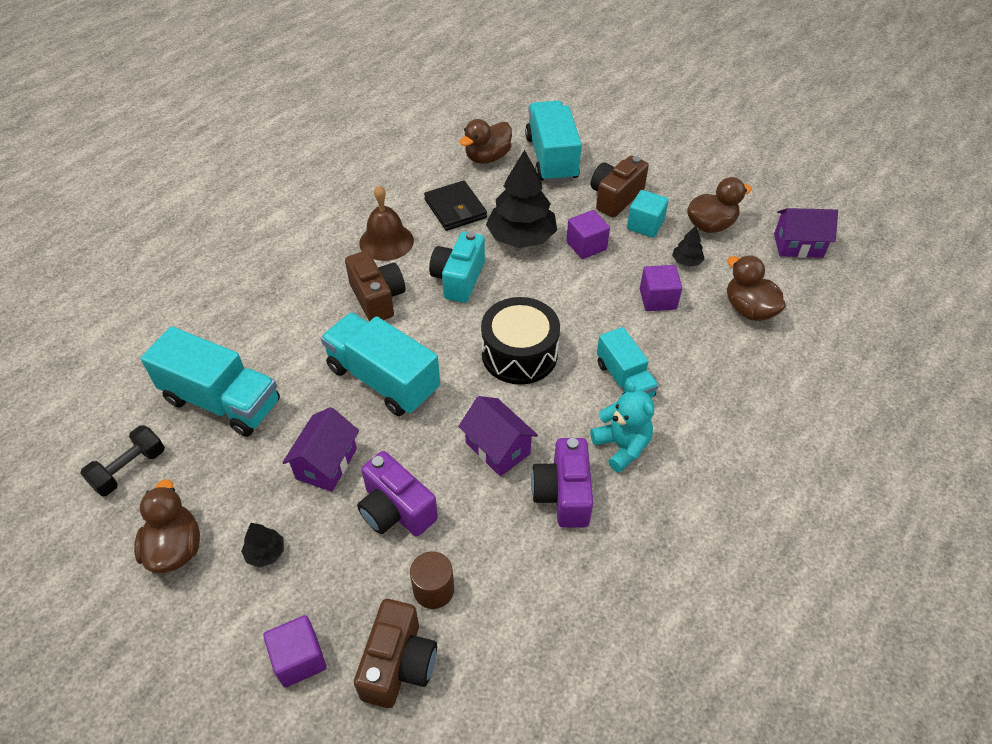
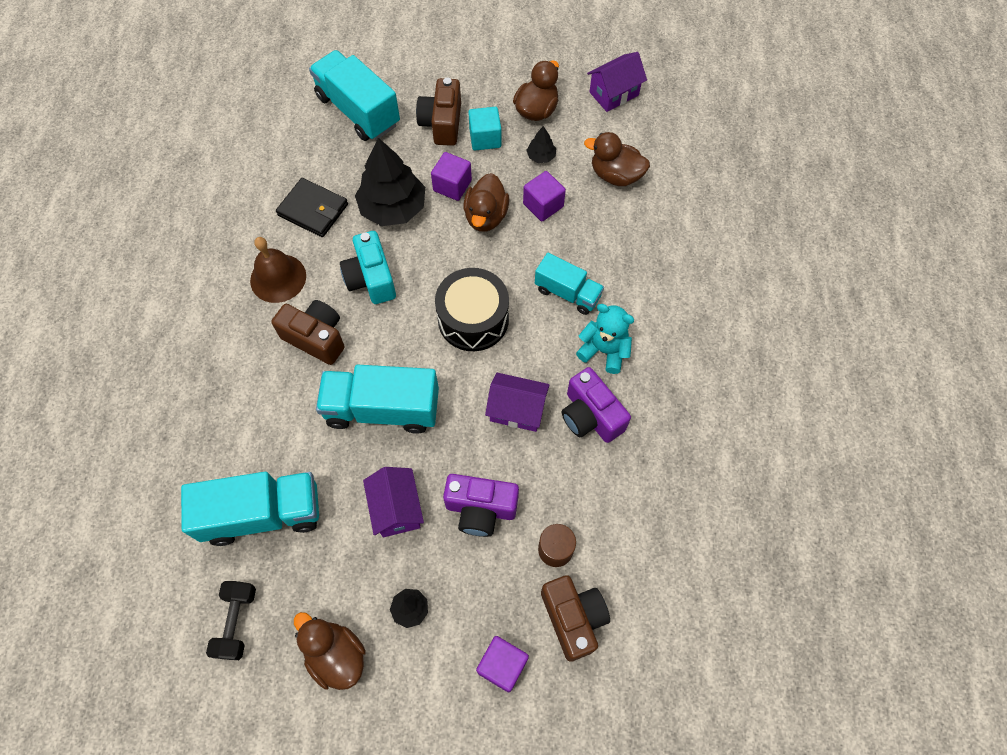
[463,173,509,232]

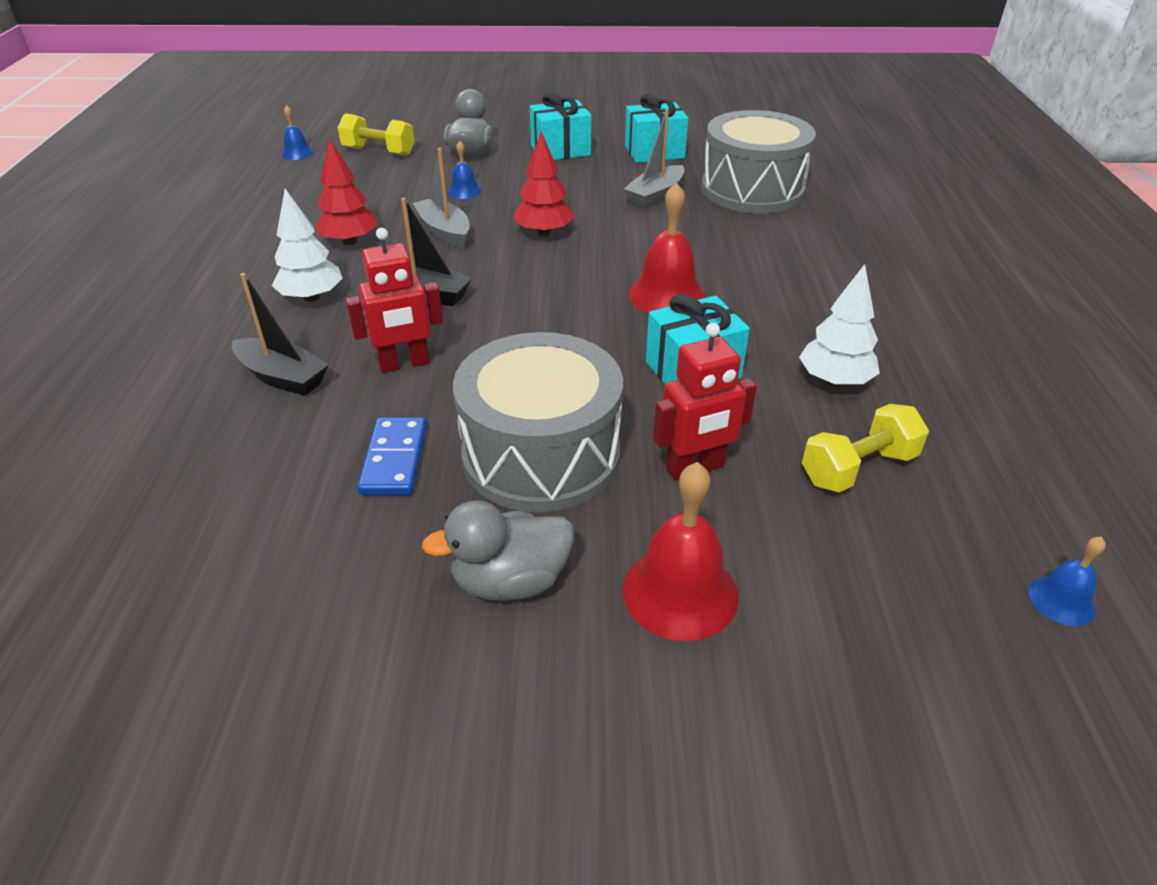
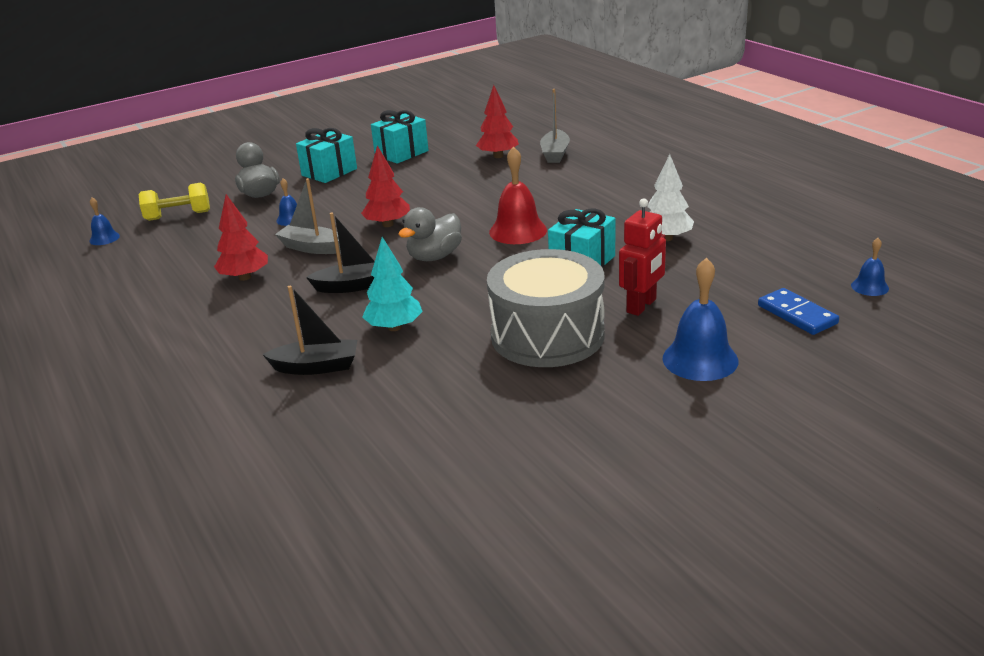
[540,89,570,163]
[476,85,519,158]
[272,189,343,302] (first image)
[362,237,423,331]
[802,404,929,492] (first image)
[758,288,839,335]
[663,258,738,381]
[398,207,462,261]

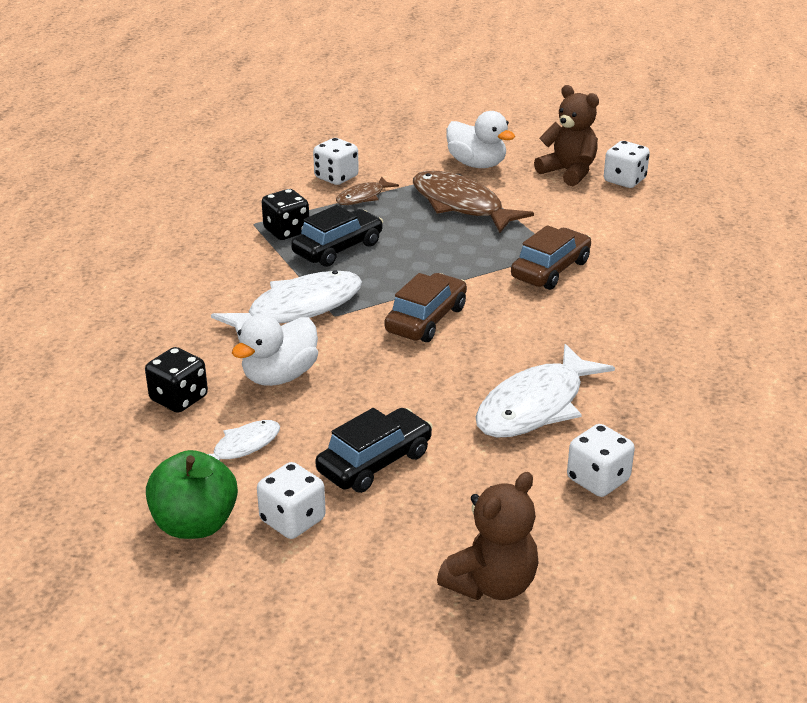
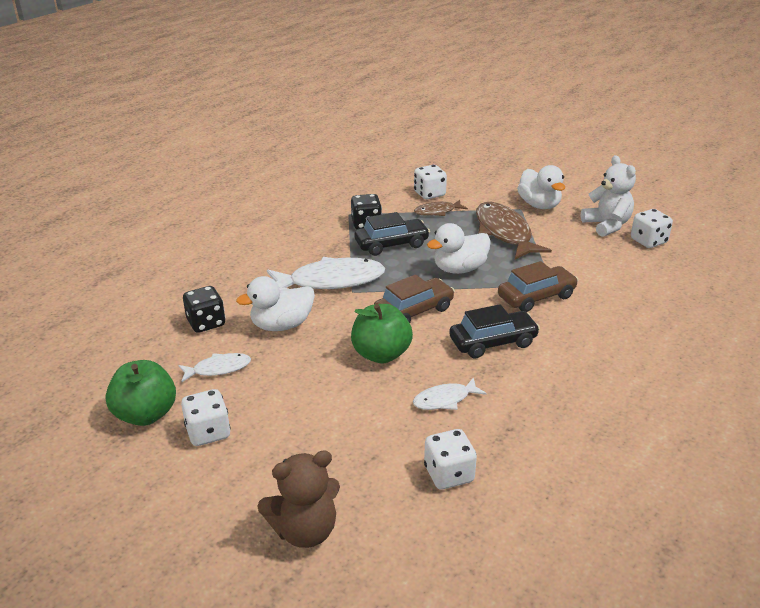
[581,155,636,237]
[413,377,487,410]
[449,304,540,358]
[427,223,491,274]
[351,304,413,363]

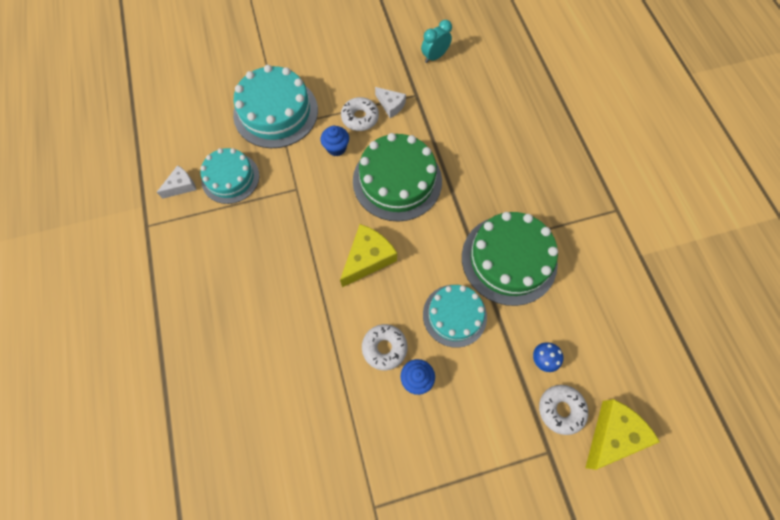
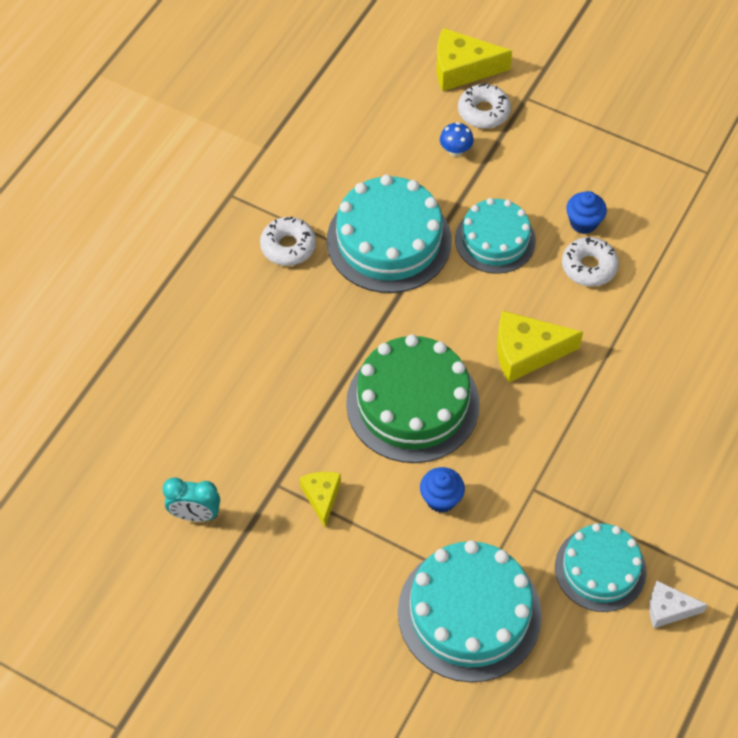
[300,472,341,527]
[260,216,316,266]
[327,174,452,293]

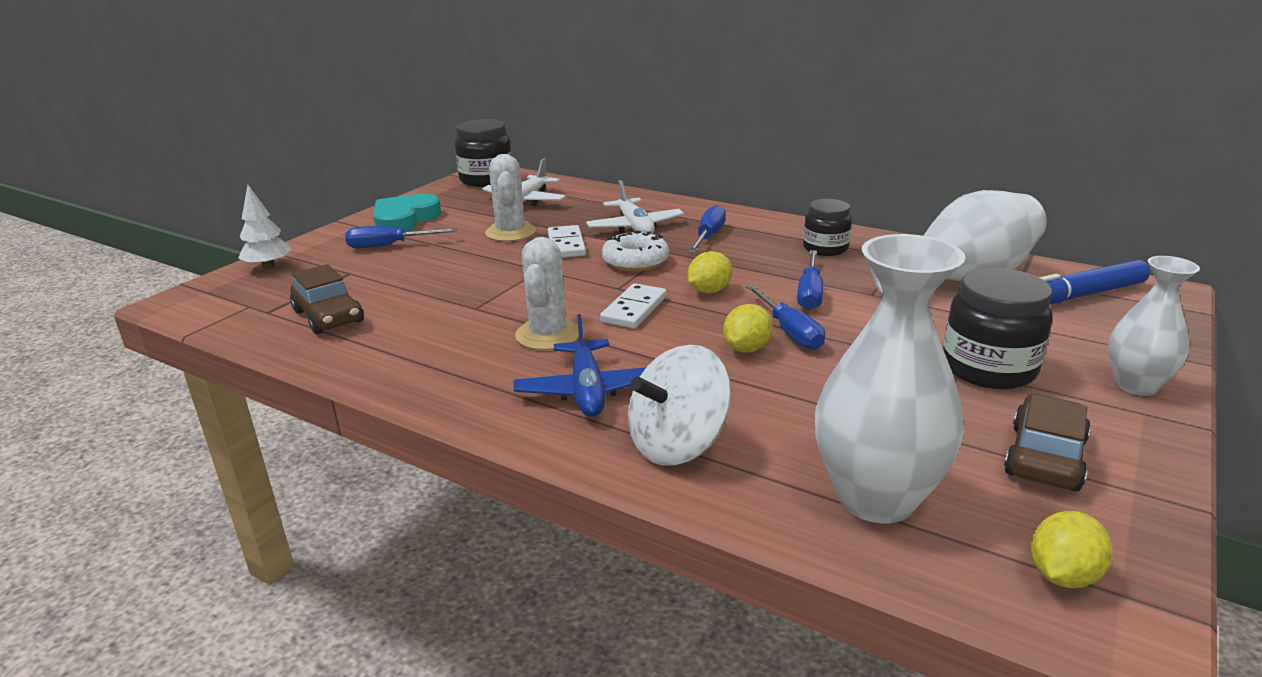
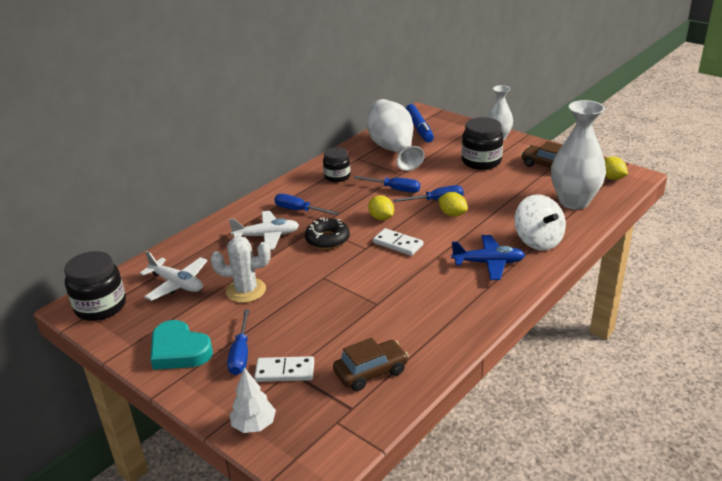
[254,356,314,382]
[305,218,350,249]
[515,237,579,350] (first image)

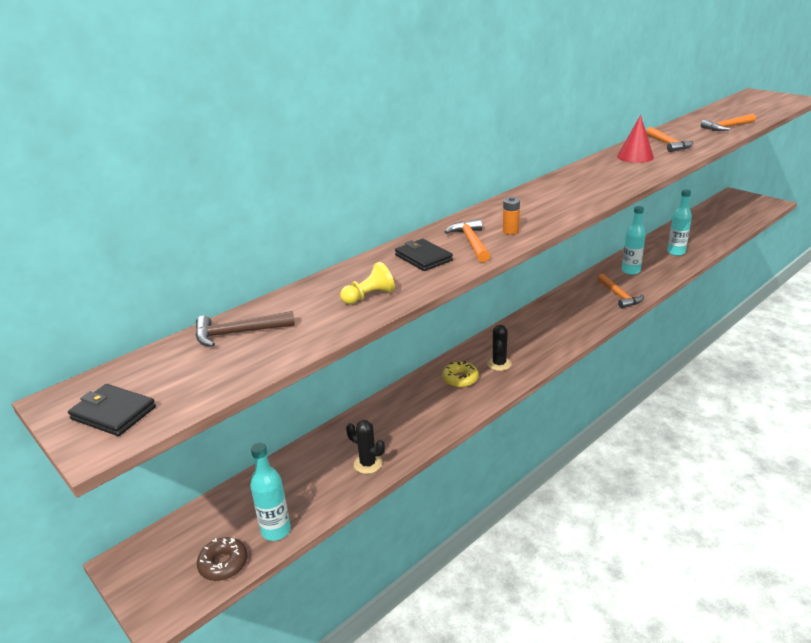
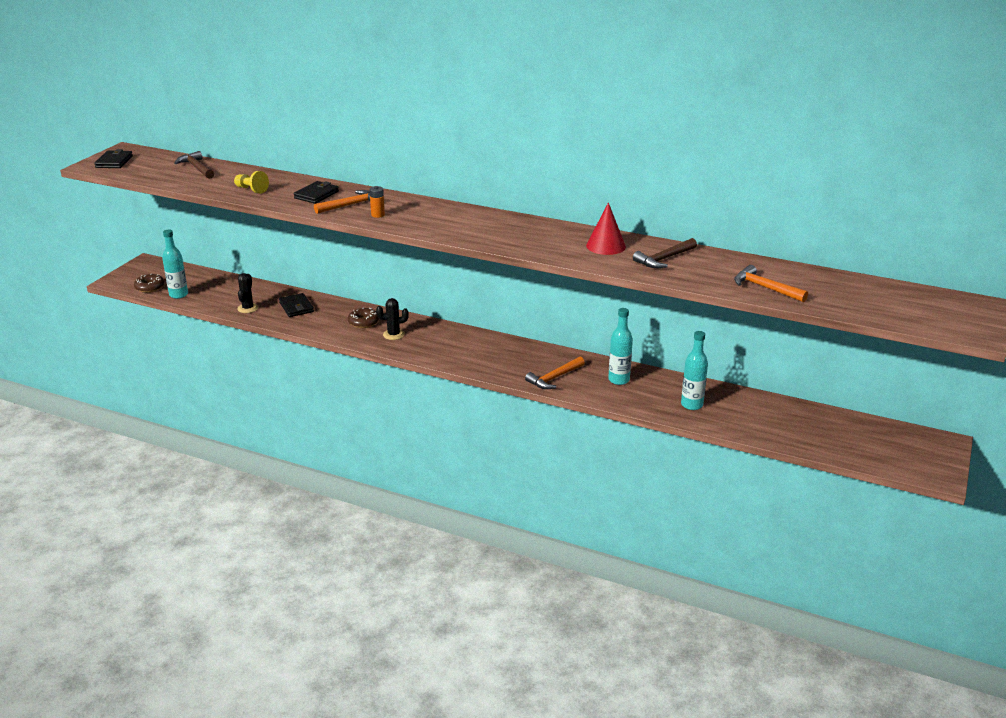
[633,238,697,268]
[348,307,379,328]
[279,293,314,317]

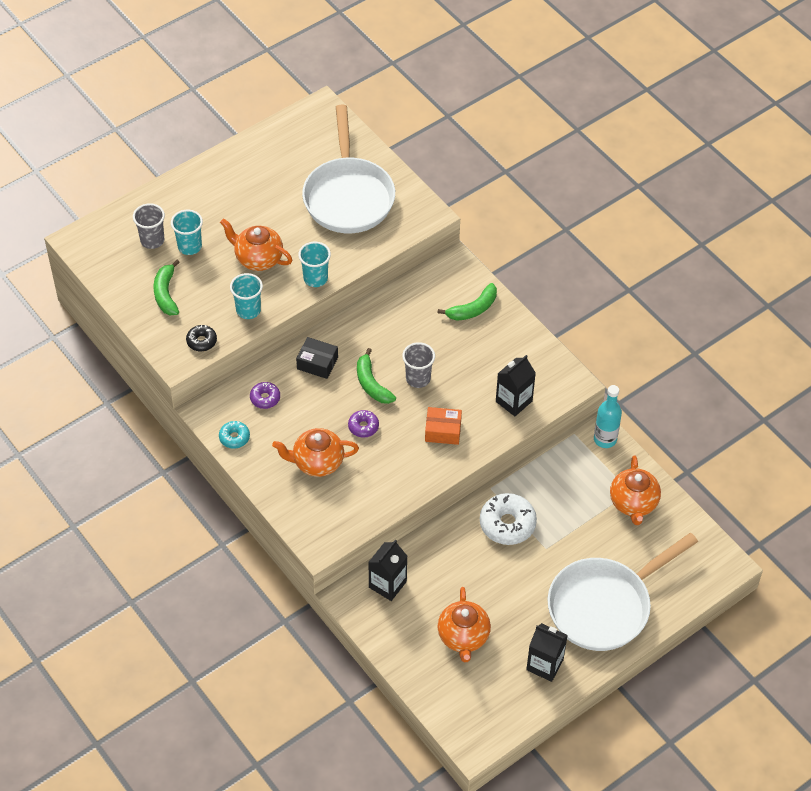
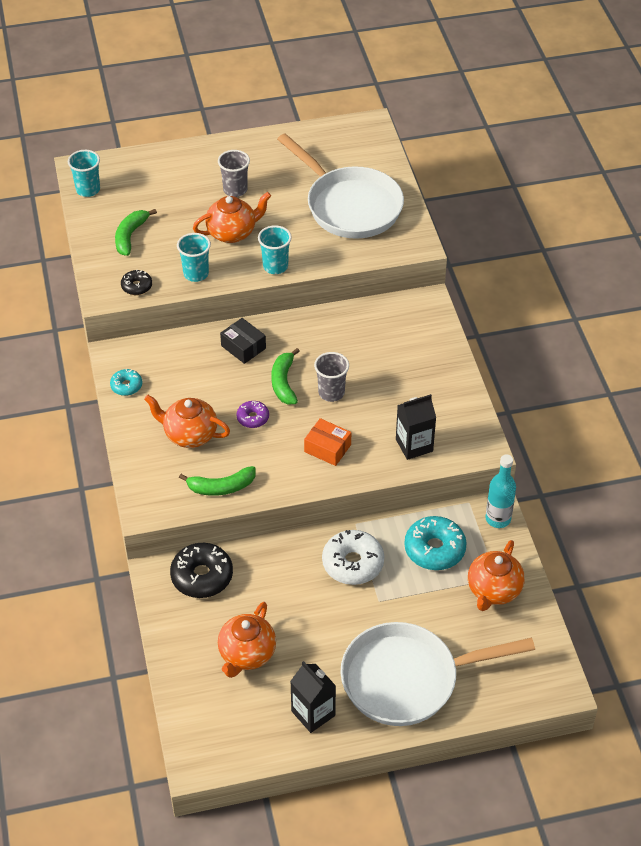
[277,133,404,239]
[218,150,250,197]
[68,150,100,197]
[193,192,271,243]
[179,466,256,496]
[250,382,280,409] (first image)
[170,543,233,598]
[404,516,467,570]

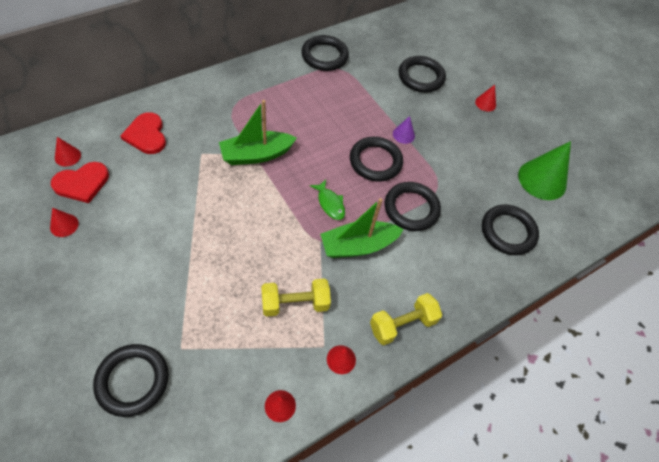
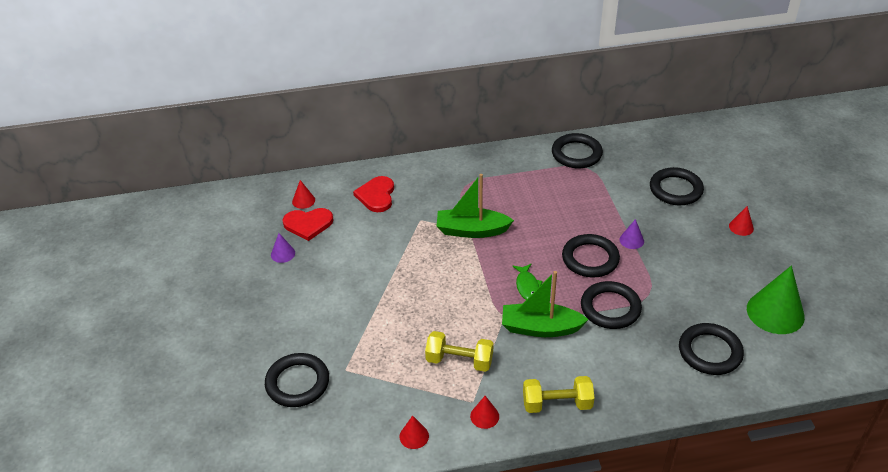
[271,233,295,263]

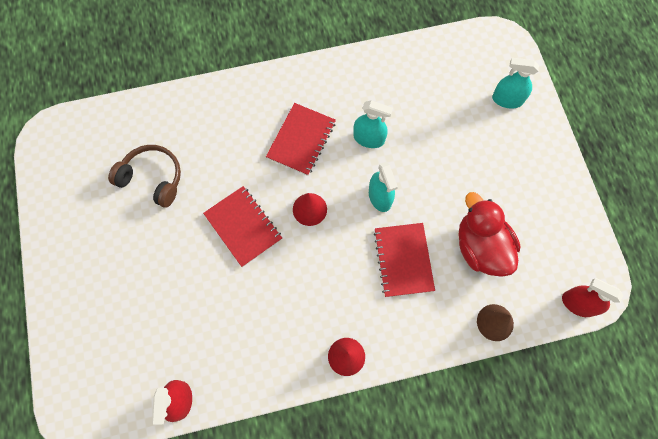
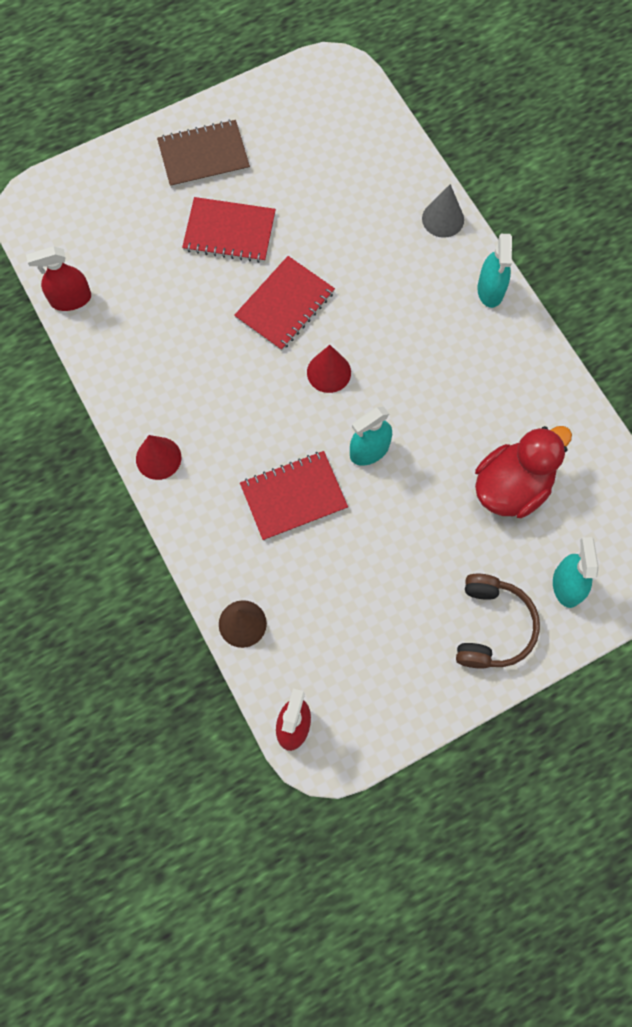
[477,234,512,308]
[182,197,276,263]
[456,574,540,669]
[475,426,572,518]
[157,120,250,188]
[422,184,464,238]

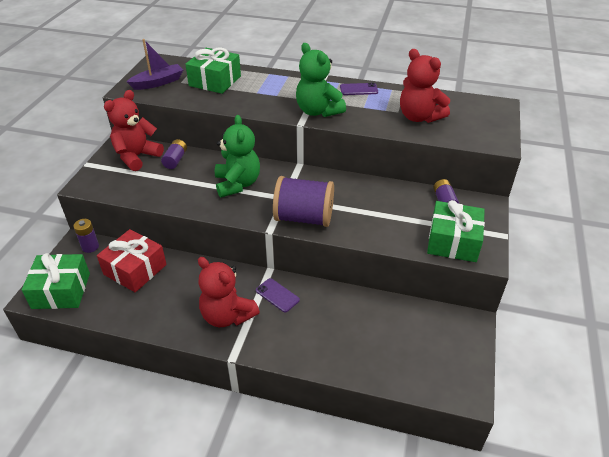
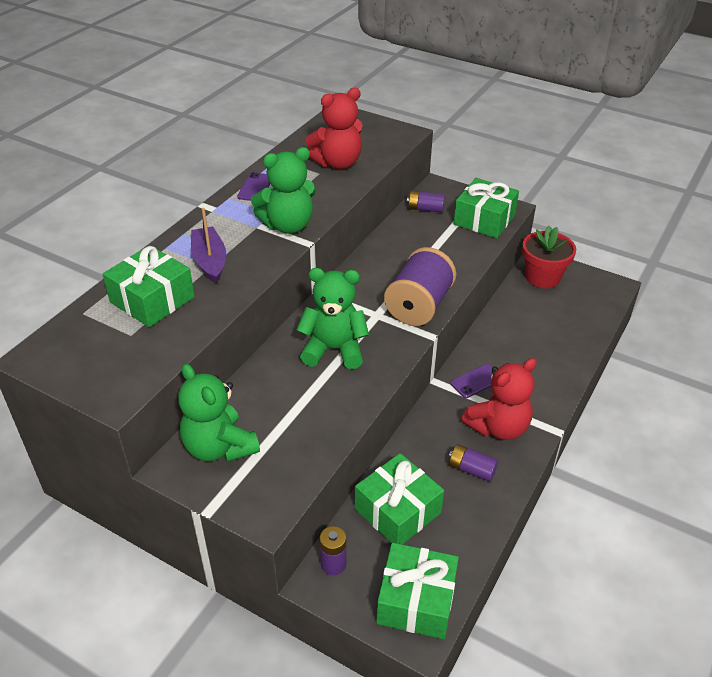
[191,208,226,284]
[178,364,260,462]
[449,444,498,482]
[355,453,444,544]
[522,225,576,288]

